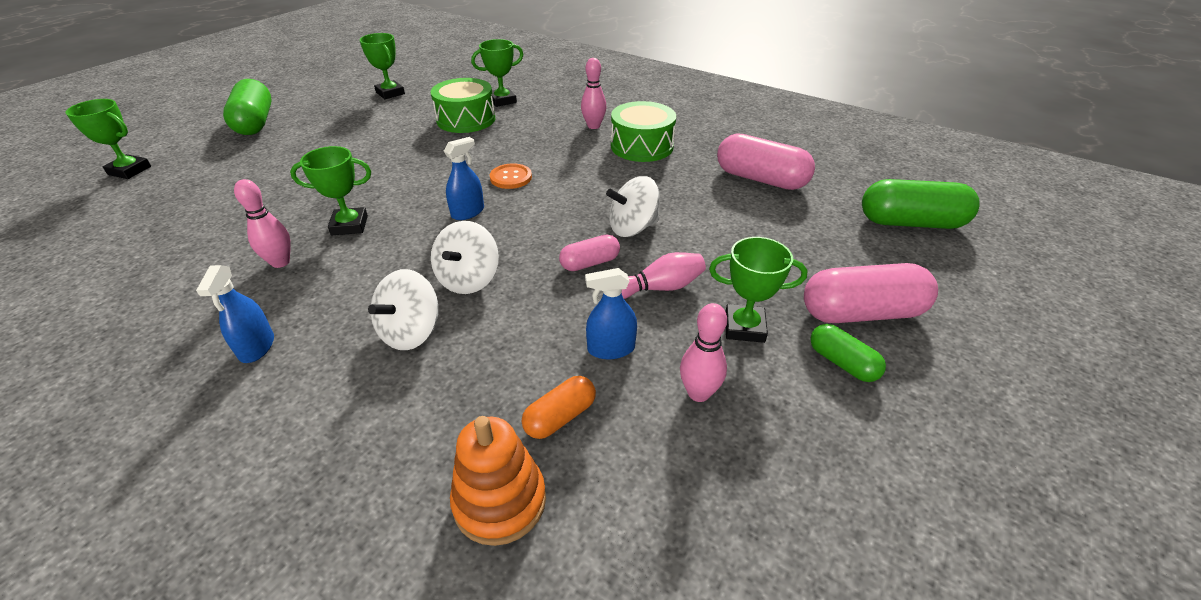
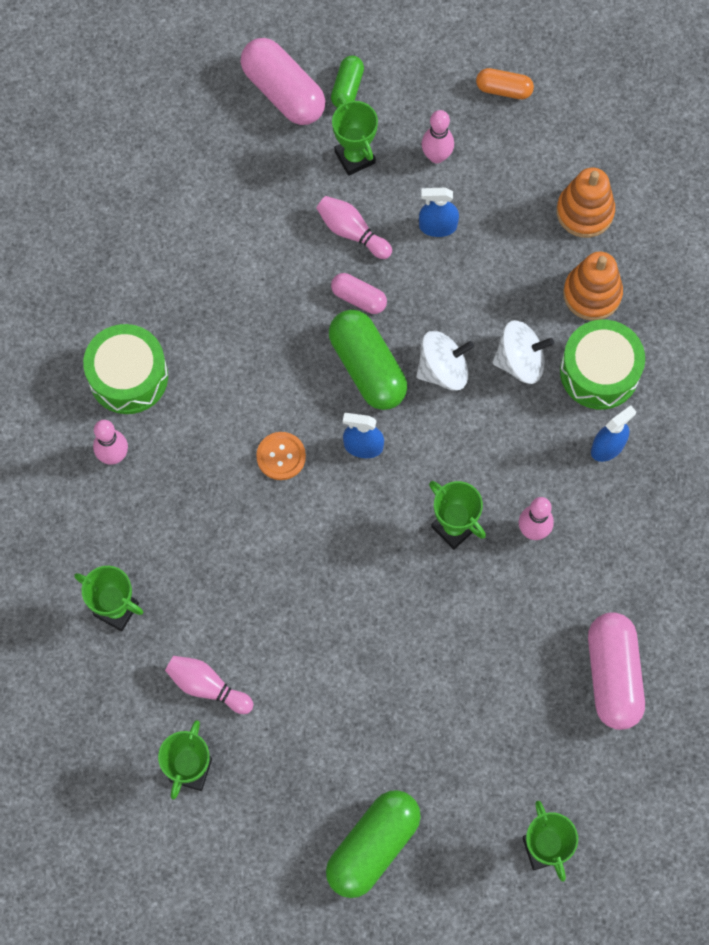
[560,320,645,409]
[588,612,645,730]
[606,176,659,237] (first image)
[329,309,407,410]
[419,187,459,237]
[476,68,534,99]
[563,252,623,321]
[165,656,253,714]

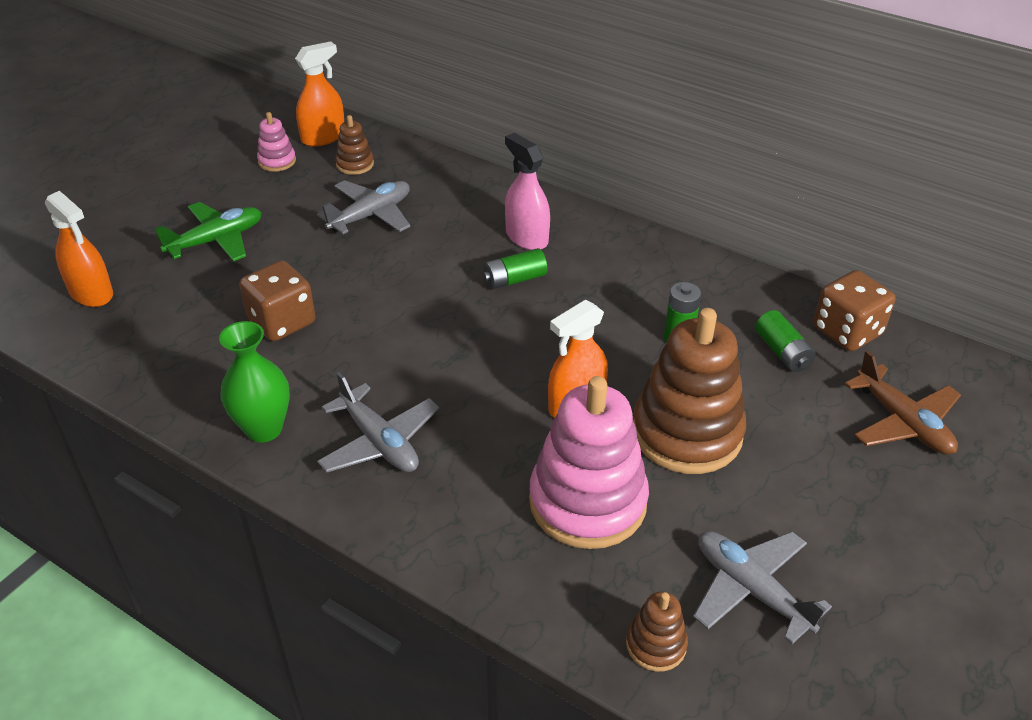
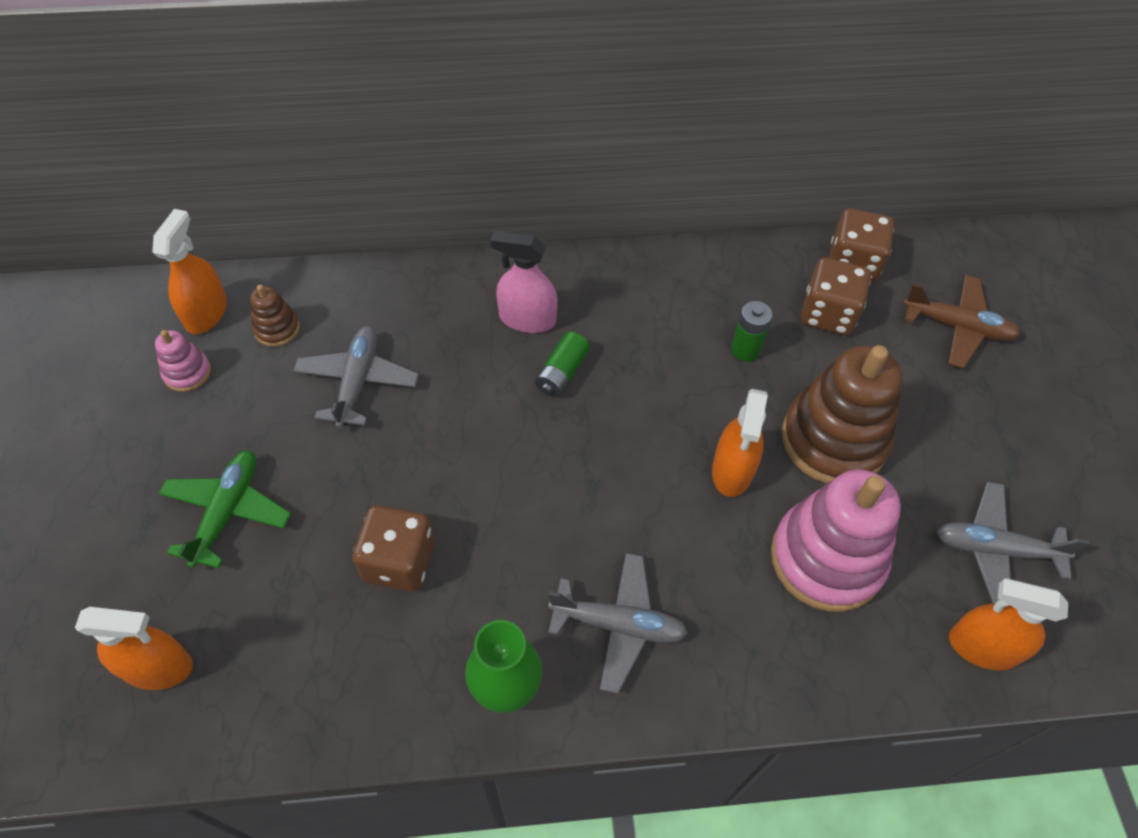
[801,257,871,335]
[949,578,1068,671]

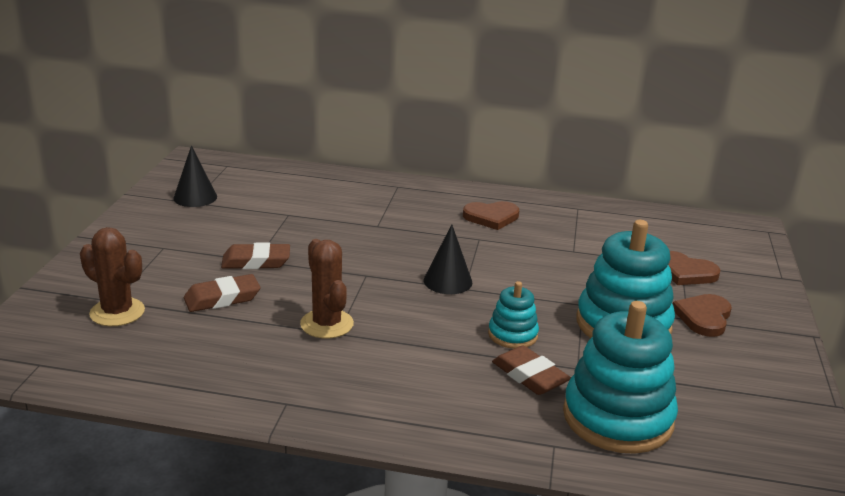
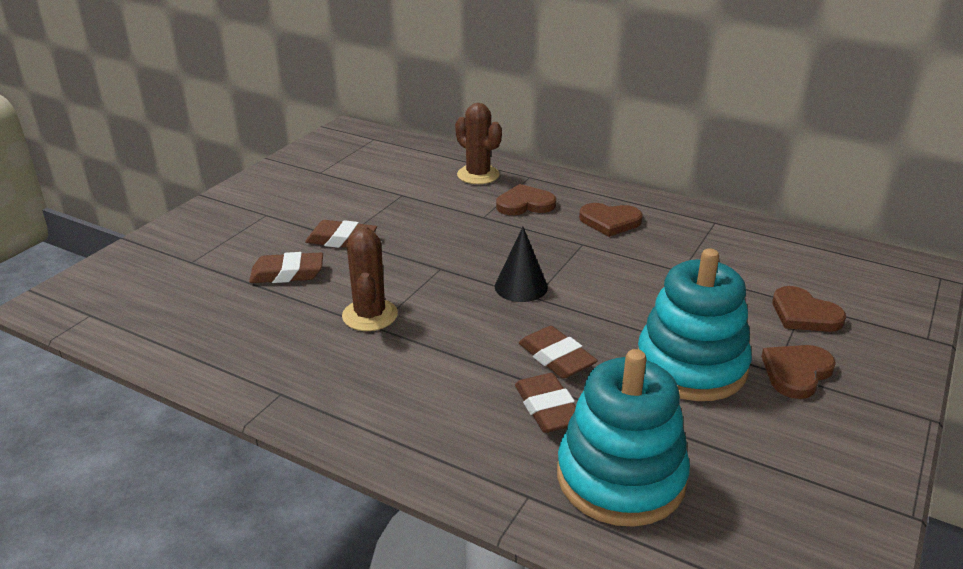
[173,145,217,207] (first image)
[455,103,502,184]
[519,326,598,379]
[496,184,556,215]

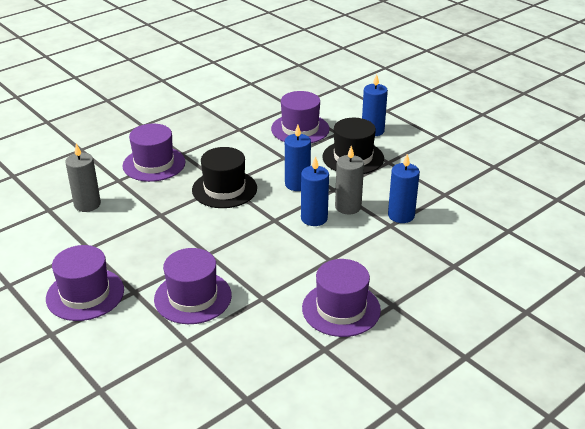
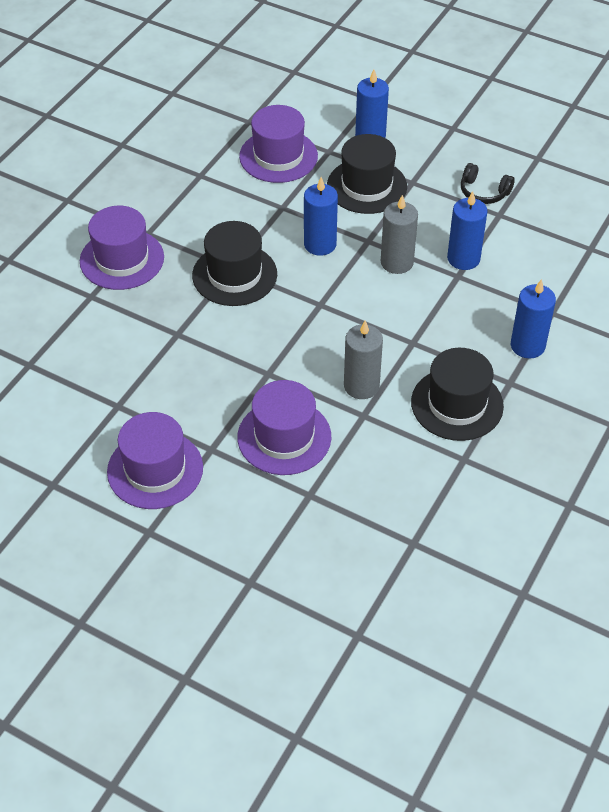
[344,320,383,399]
[511,279,556,359]
[411,348,504,441]
[461,163,515,204]

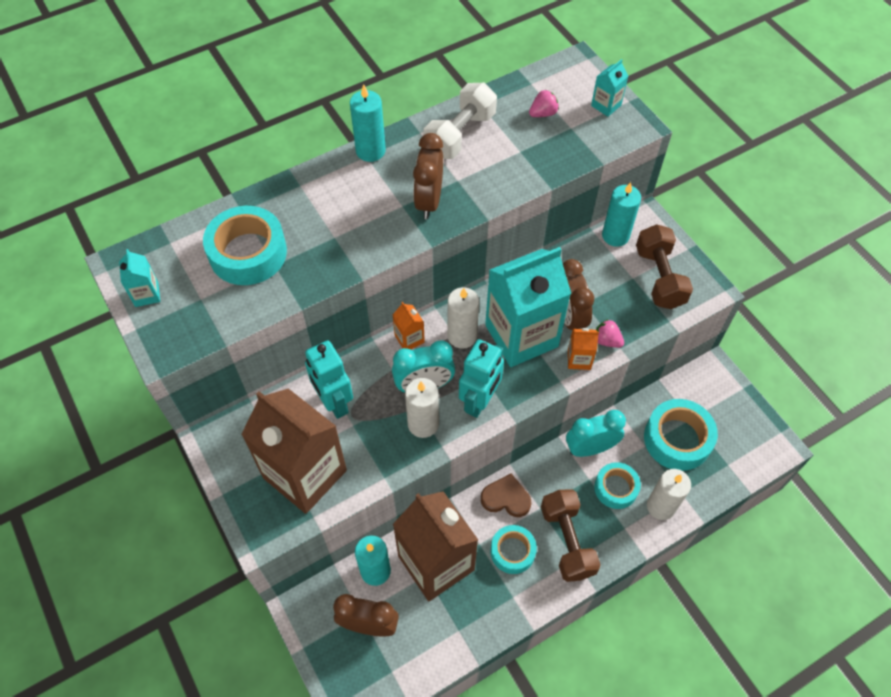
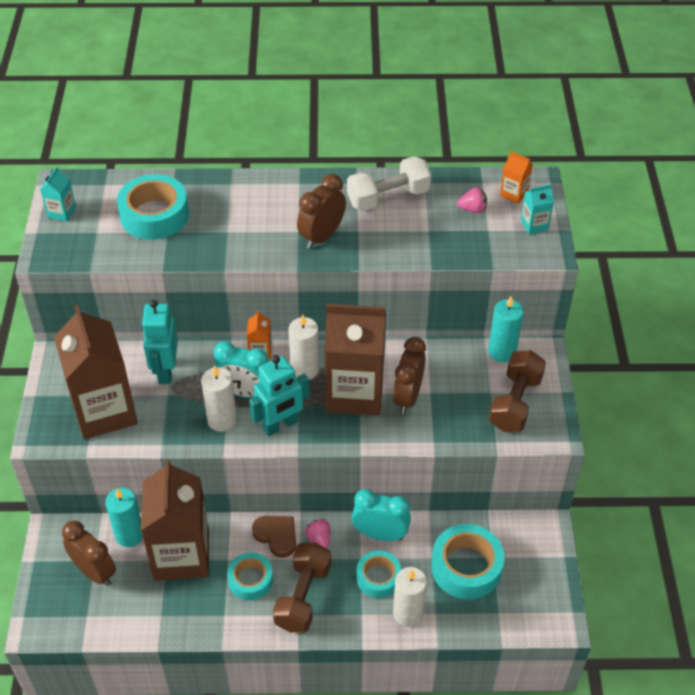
[350,84,386,162] (first image)
[324,304,386,416]
[305,519,330,549]
[500,151,533,204]

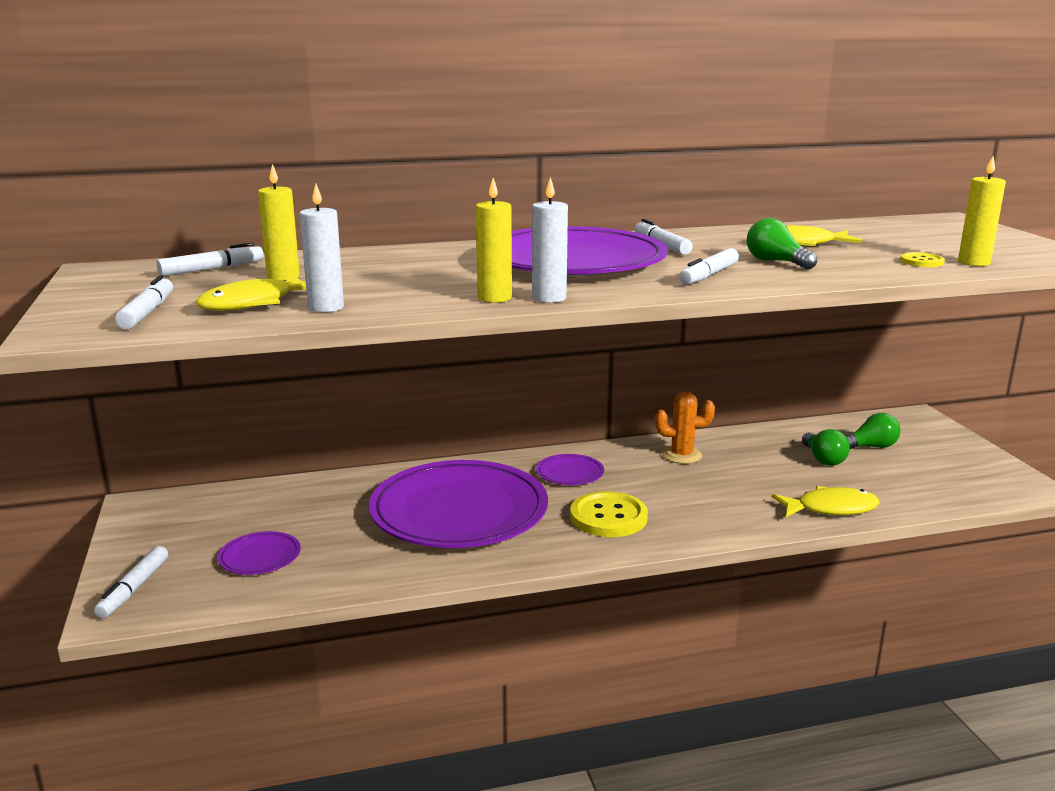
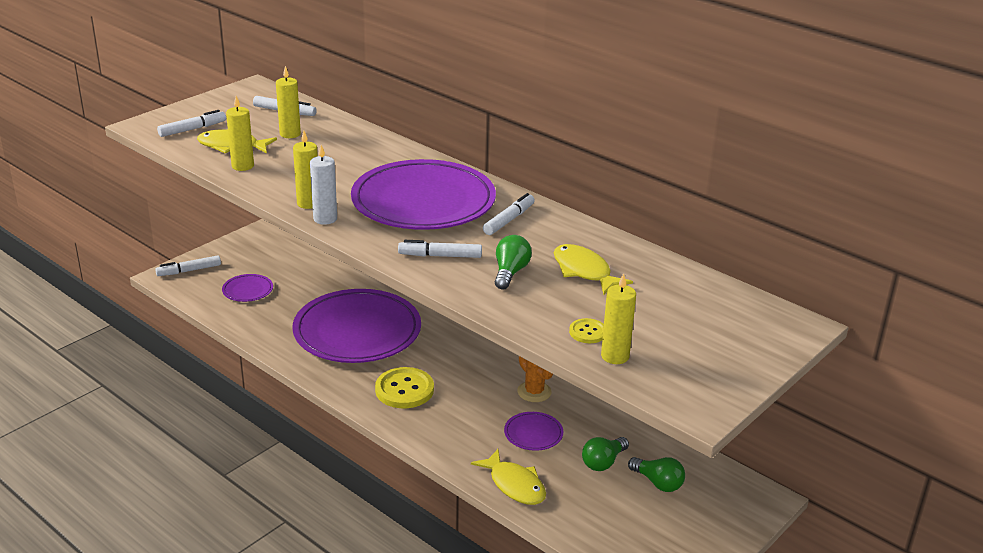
[226,96,254,171]
[504,412,563,451]

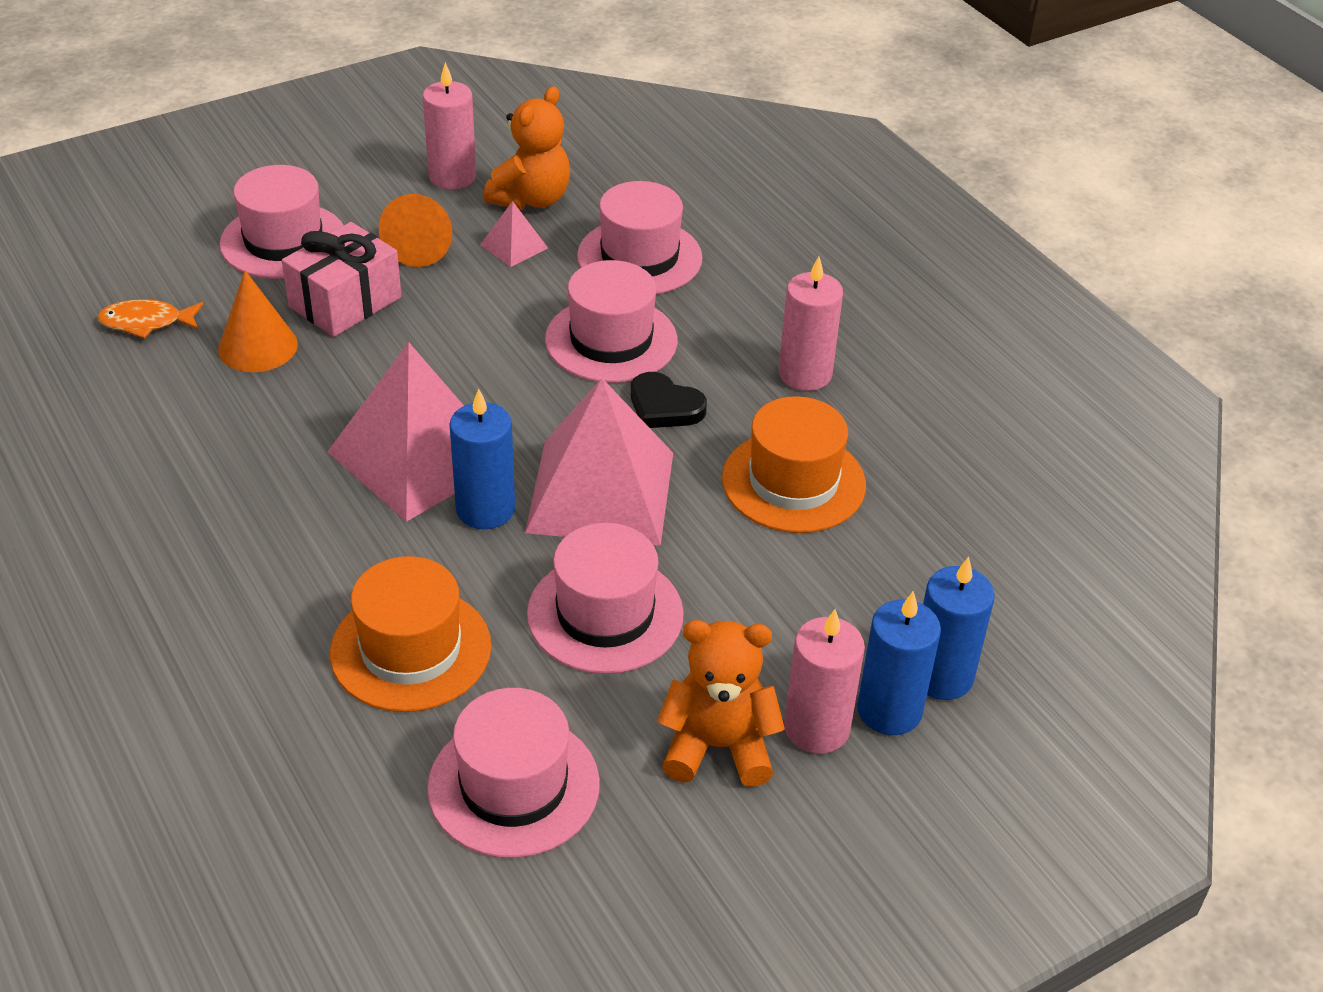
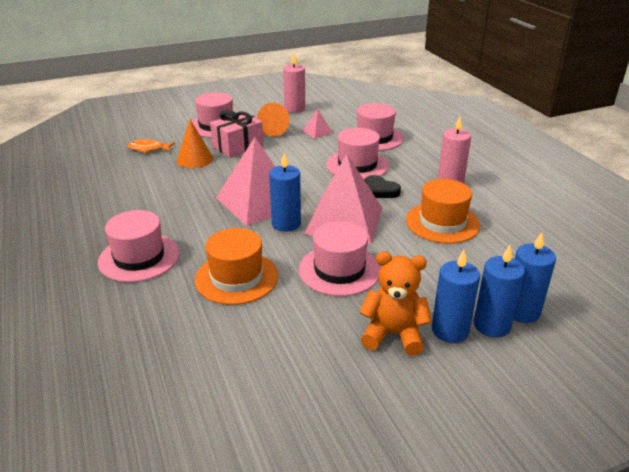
[484,86,570,210] (first image)
[432,250,480,343]
[98,210,180,282]

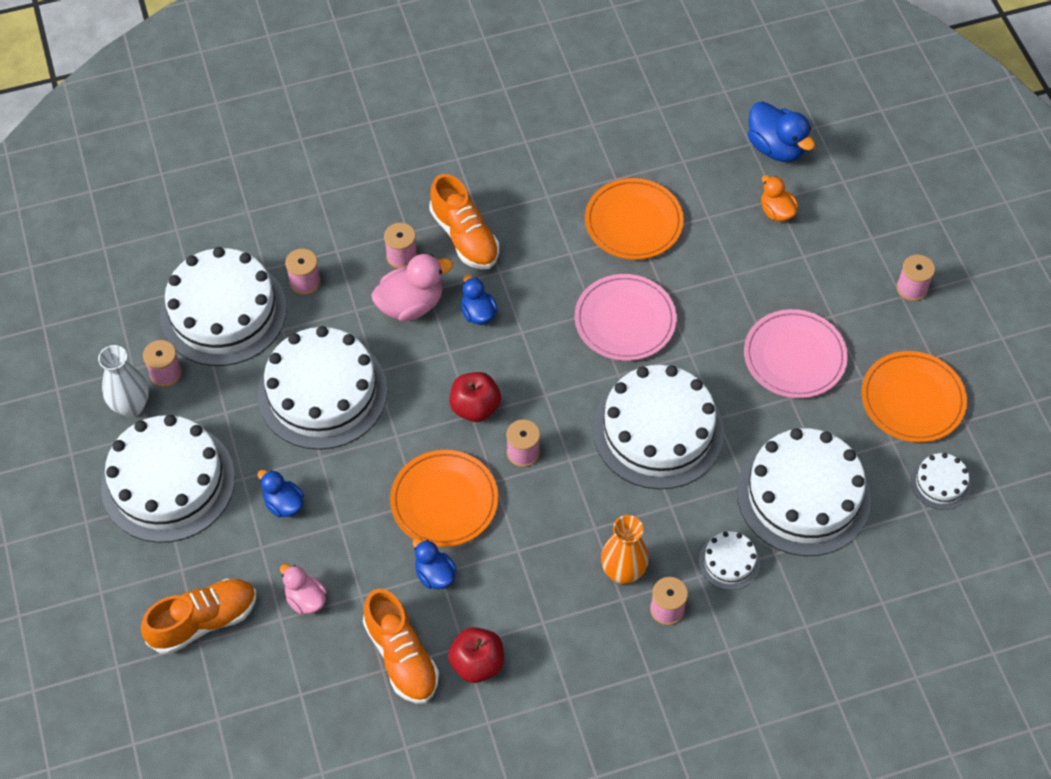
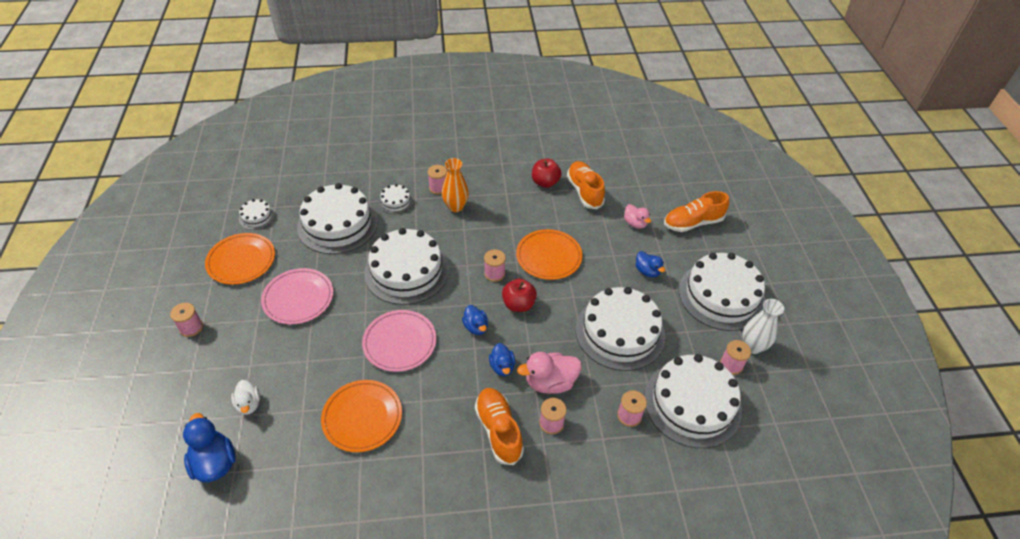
[231,380,260,415]
[462,305,488,335]

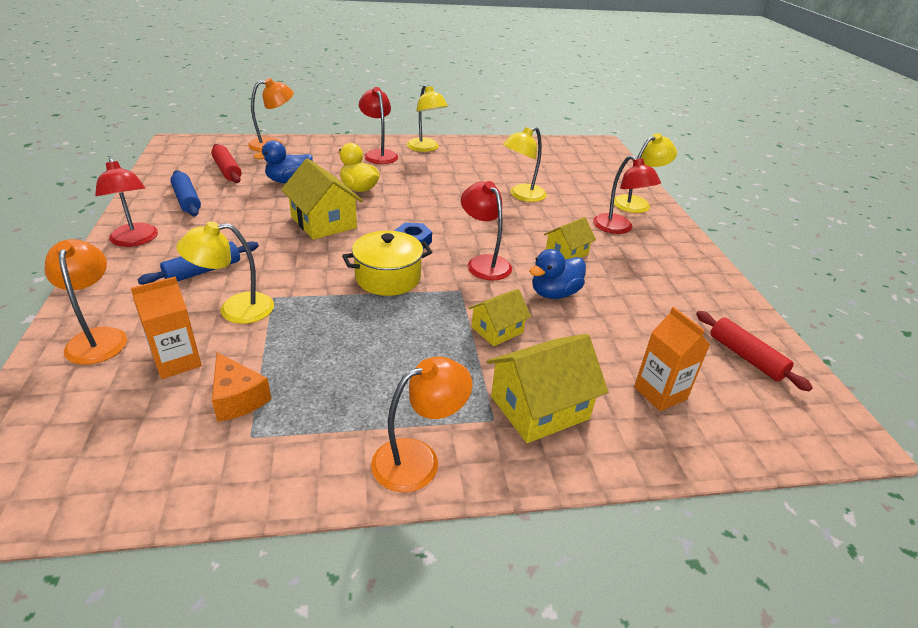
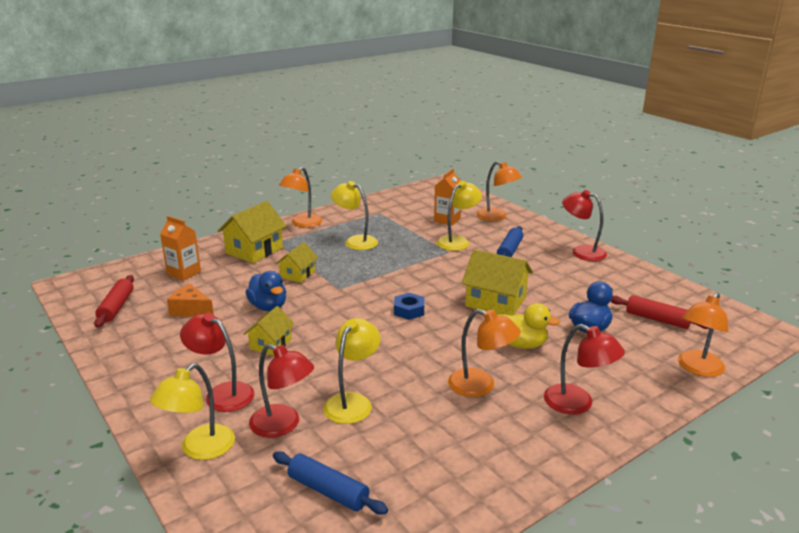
[331,181,378,250]
[273,451,388,515]
[249,344,314,438]
[342,231,432,296] (first image)
[245,271,286,311]
[94,275,134,328]
[167,284,214,317]
[448,309,521,397]

